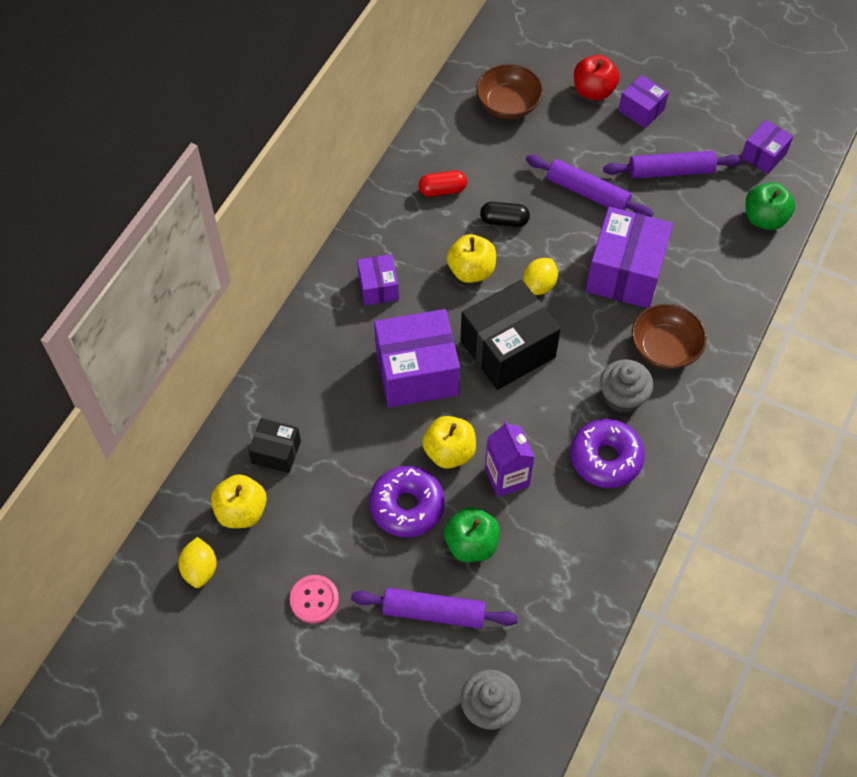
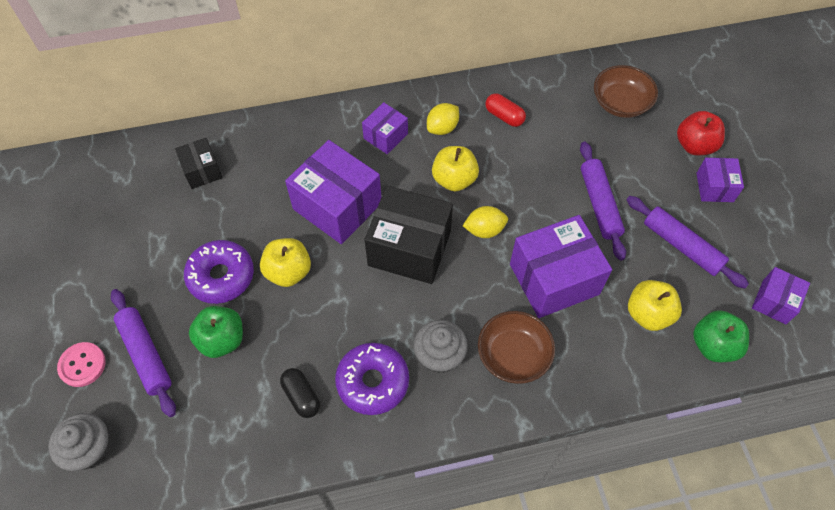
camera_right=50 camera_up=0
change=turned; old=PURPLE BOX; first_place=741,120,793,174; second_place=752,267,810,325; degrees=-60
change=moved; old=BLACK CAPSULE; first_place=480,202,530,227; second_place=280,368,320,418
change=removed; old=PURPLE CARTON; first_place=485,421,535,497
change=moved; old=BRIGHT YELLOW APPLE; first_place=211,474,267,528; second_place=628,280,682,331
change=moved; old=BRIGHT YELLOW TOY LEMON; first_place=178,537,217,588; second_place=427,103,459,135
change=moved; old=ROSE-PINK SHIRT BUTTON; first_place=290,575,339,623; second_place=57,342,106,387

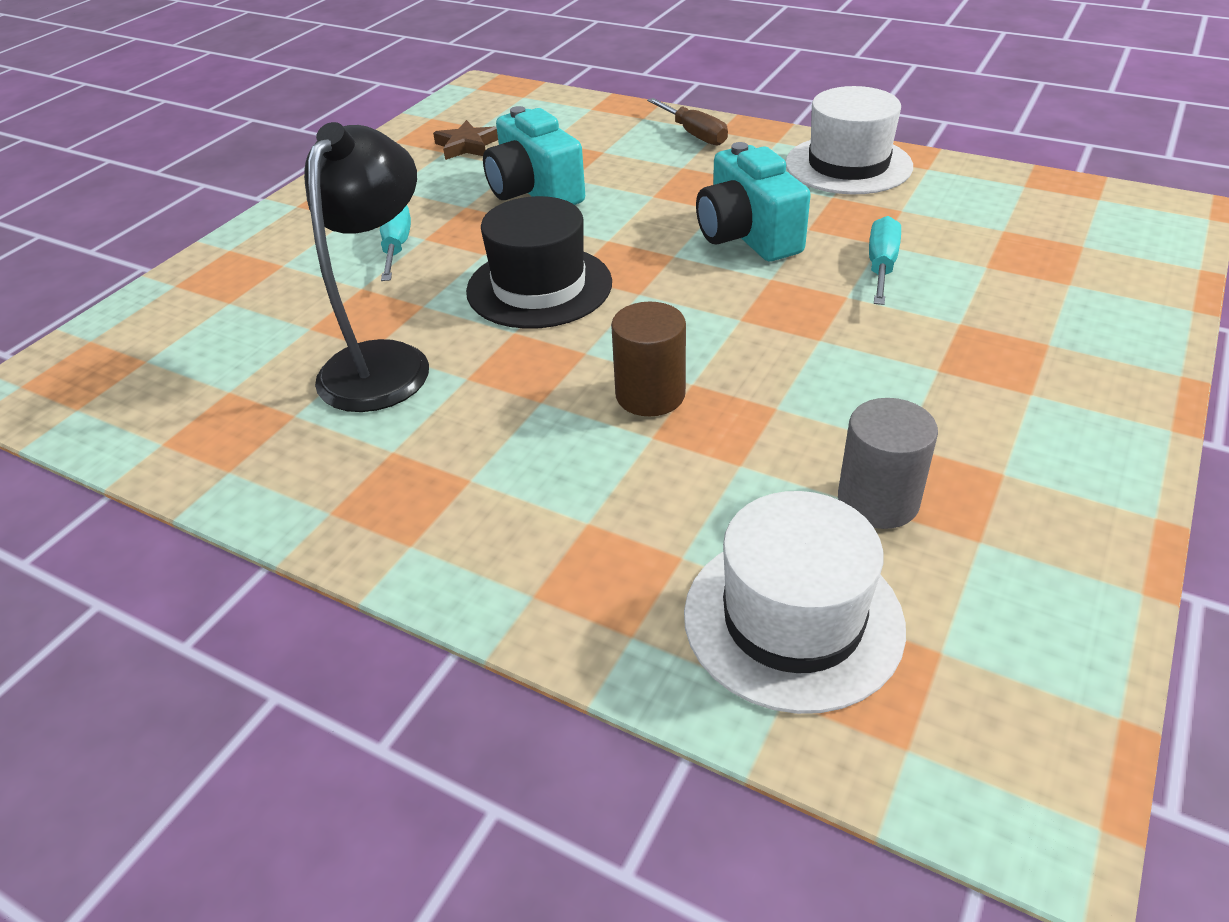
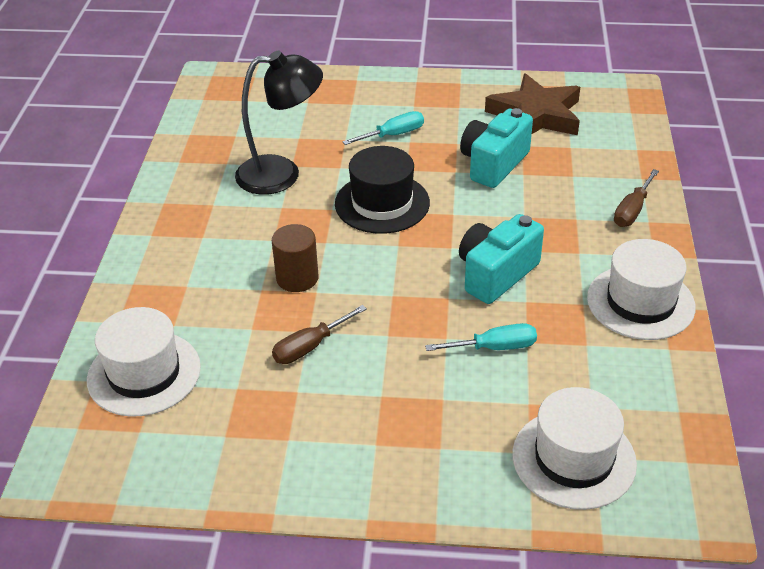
camera_right=65 camera_up=0
change=resized; old=RUSSET FIVE-POINTED STAR; first_place=433,120,498,160; second_place=485,73,580,135; factor=2.01
change=removed; old=ASH-GREY SOLID CYLINDER; first_place=838,398,938,529
change=added; new=RUSSET HAND SCREWDRIVER; second_place=272,305,367,364
change=added; new=WHITE TOP HAT; second_place=512,387,637,510

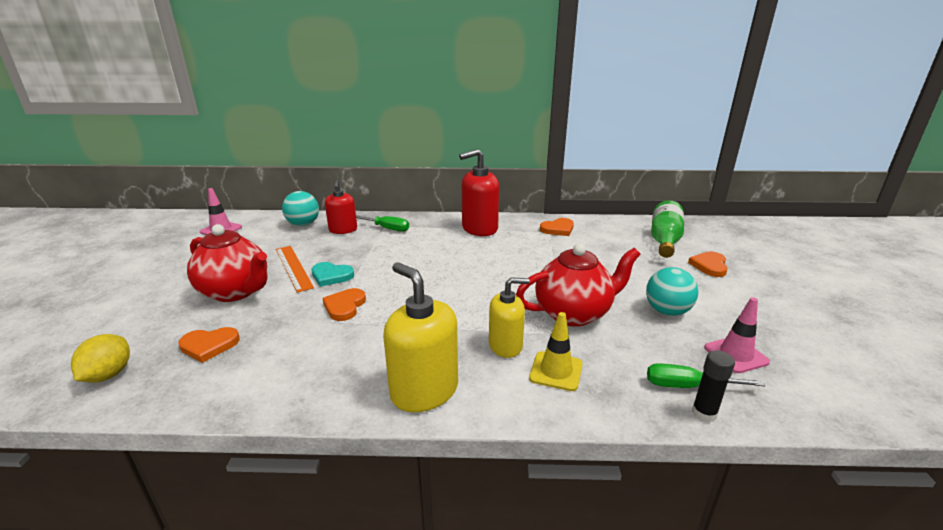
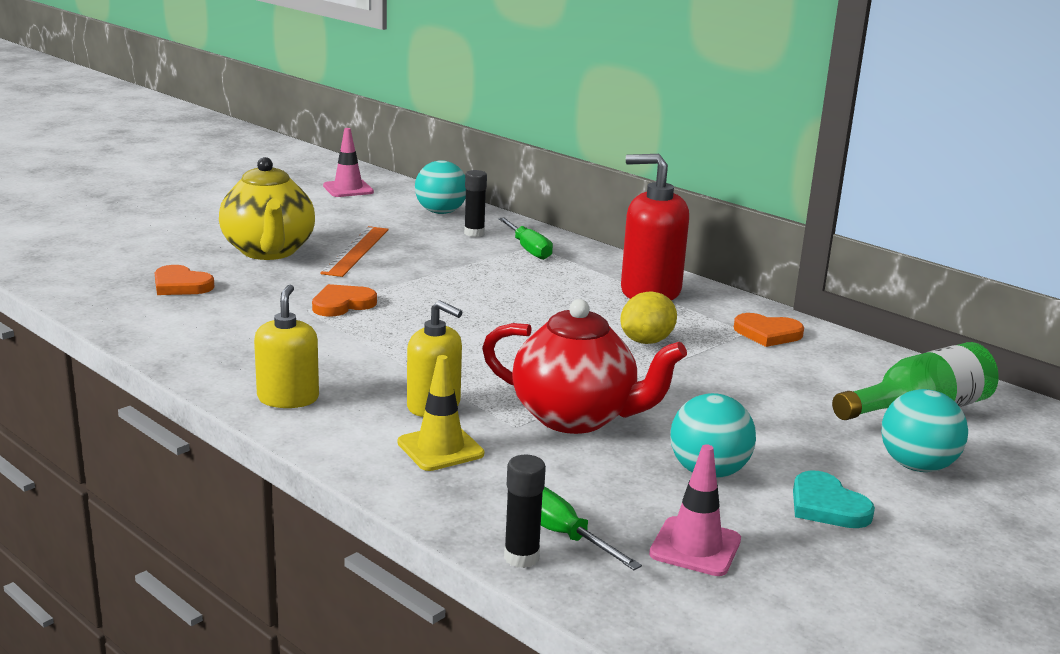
camera_right=40 camera_up=-5
change=replaced; old=SCARLET SOAP DISPENSER; new=BLACK GLUE STICK; first_place=325,180,357,234; second_place=464,170,487,237
change=recoloured; old=SCARLET CHINA TEAPOT; new=BRIGHT YELLOW CHINA TEAPOT; first_place=187,224,267,302; second_place=219,157,315,260
change=replaced; old=ORANGE-COLOURED HEART SHAPE; new=TEAL PLAY BALL; first_place=688,251,728,277; second_place=881,389,968,472
change=moved; old=TEAL HEART SHAPE; first_place=312,262,354,287; second_place=793,470,875,528
change=resized; old=BRIGHT YELLOW SOAP DISPENSER; first_place=383,262,458,412; second_place=254,285,319,408; factor=0.65
change=moved; old=BRIGHT YELLOW TOY LEMON; first_place=71,334,130,383; second_place=620,291,677,344

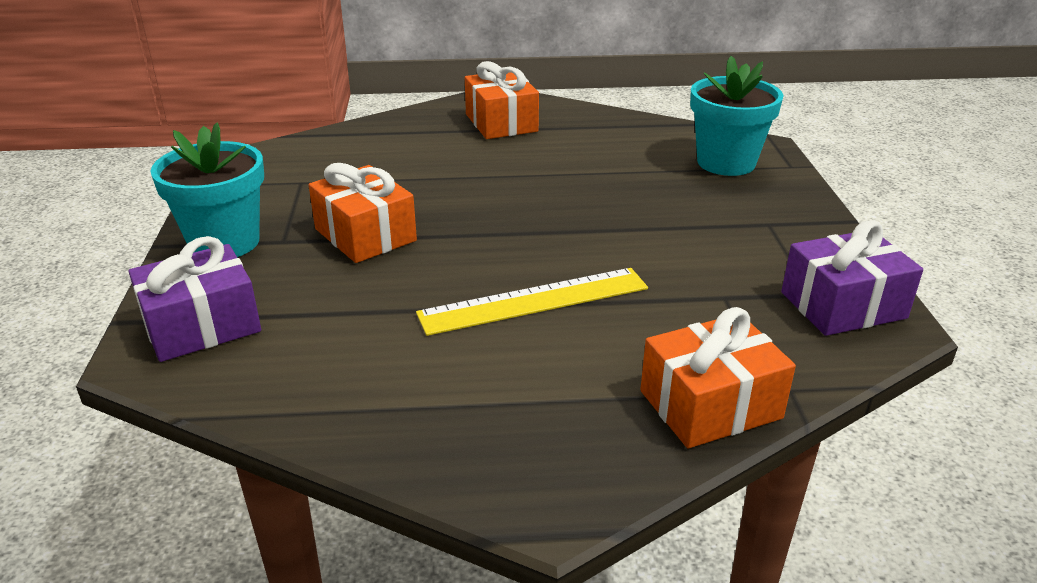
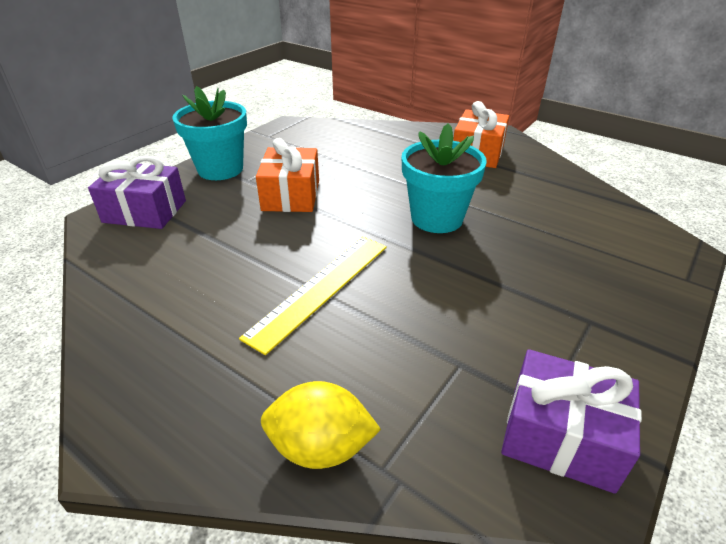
camera_right=40 camera_up=5
change=moved; old=TEAL FLOWER POT; first_place=690,56,784,176; second_place=401,123,487,233
change=turned; old=BRIGHT YELLOW MEASURING STICK; first_place=416,268,648,336; second_place=239,237,387,355; degrees=-75
change=replaced; old=ORANGE-COLOURED GIFT; new=BRIGHT YELLOW TOY LEMON; first_place=640,307,796,448; second_place=261,381,381,469

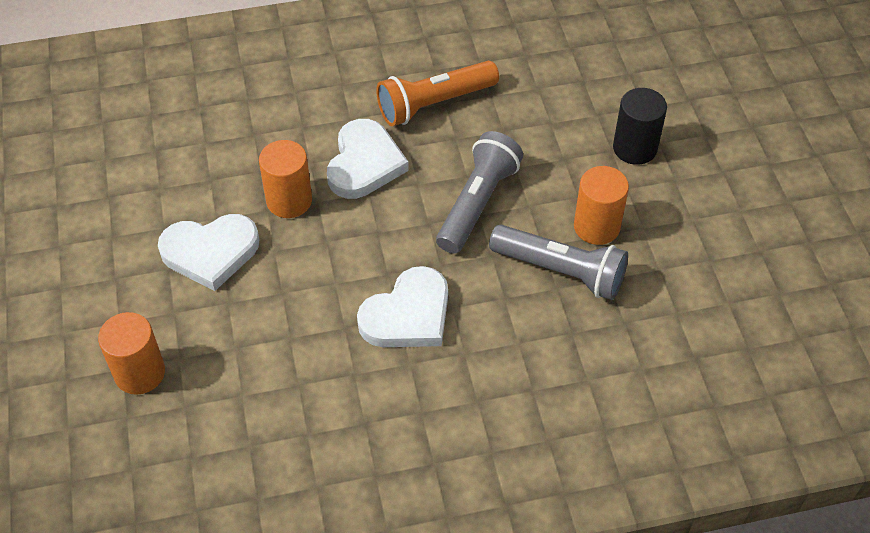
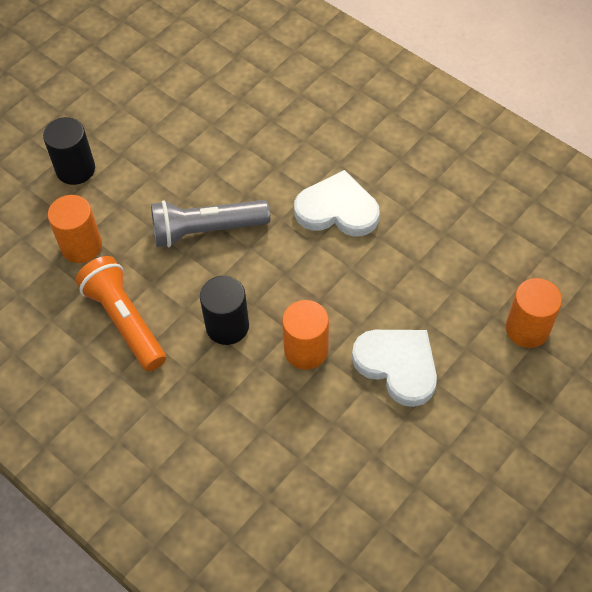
camera_right=-125 camera_up=5
change=turned; old=ORANGE-COLOURED TORCH; first_place=376,61,499,126; second_place=75,256,166,371; degrees=-150
change=replaced; old=WHITE HEART SHAPE; new=BLACK SOLID CYLINDER; first_place=327,119,409,199; second_place=200,276,249,345
change=moved; old=ORANGE-COLOURED SOLID CYLINDER; first_place=574,166,629,245; second_place=48,195,102,263
change=removed; old=ASH-GREY TORCH; first_place=489,225,628,300

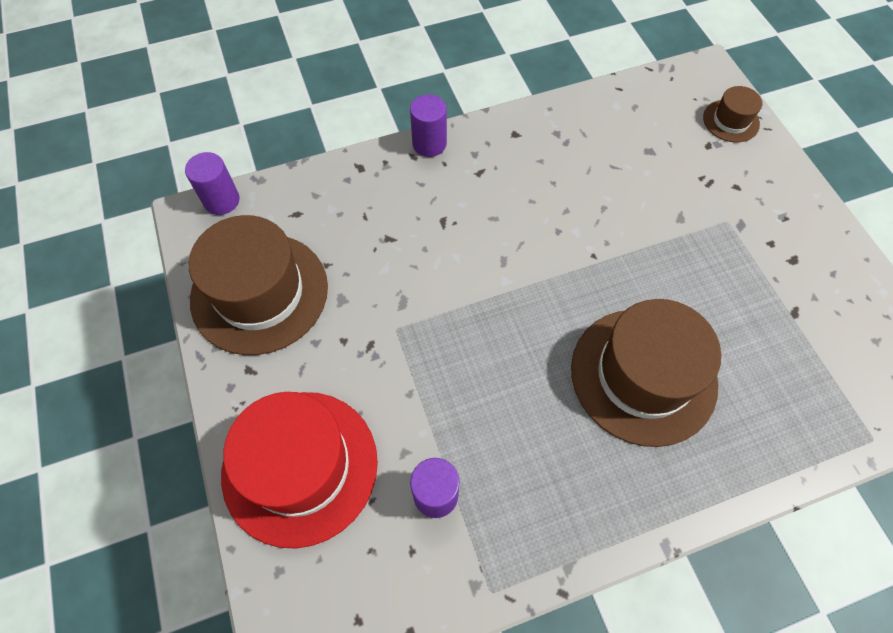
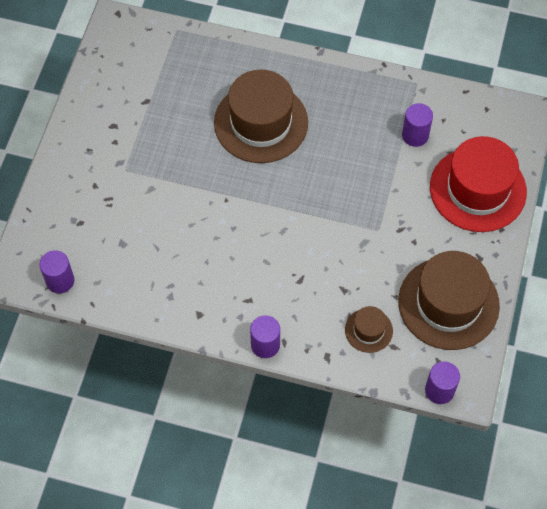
camera_right=-145 camera_up=0
change=moved; old=RUSSET TOP HAT; first_place=703,86,762,142; second_place=345,306,393,353
change=added; new=PURPLE SOLID CYLINDER; second_place=39,250,74,293

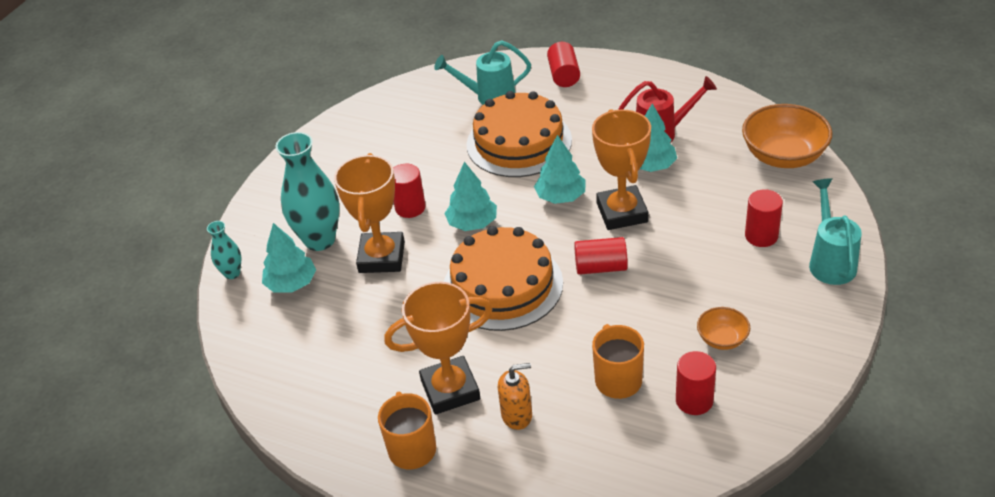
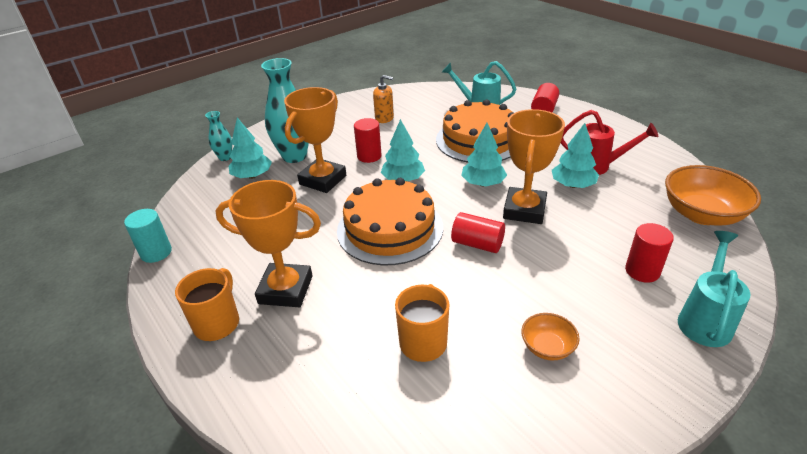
camera_right=25 camera_up=-5
change=removed; old=SCARLET SOLID CYLINDER; first_place=676,351,716,415
change=moved; old=ORANGE-COLOURED SOAP DISPENSER; first_place=498,363,532,430; second_place=373,75,394,123
change=added; new=TEAL SOLID CYLINDER; second_place=124,209,172,263

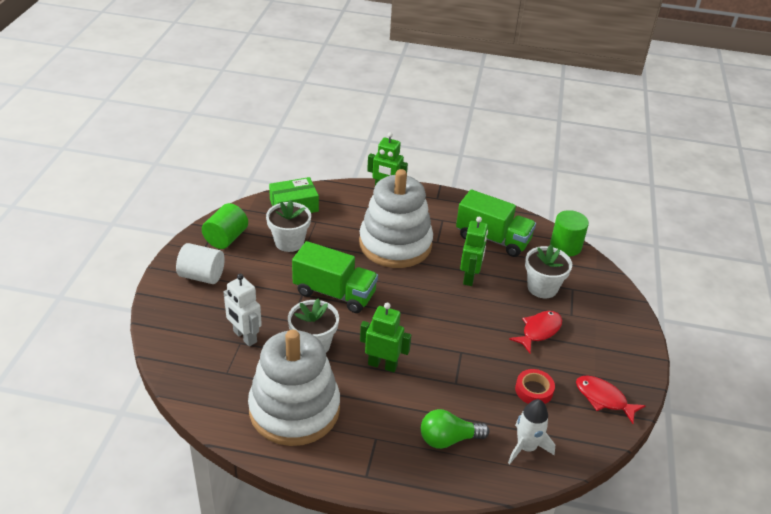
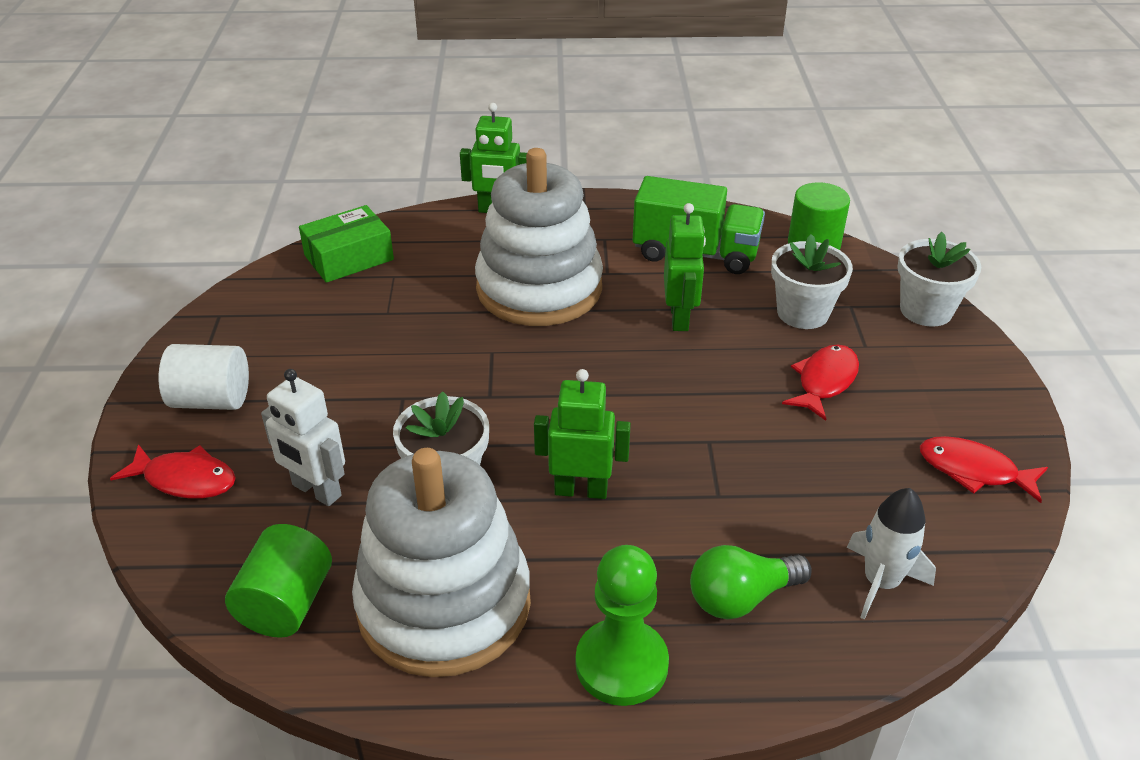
camera_right=-10 camera_up=0
change=moved; old=WHITE FLOWER POT; first_place=266,200,311,252; second_place=897,232,981,327
change=moved; old=EMERALD SOLID CYLINDER; first_place=202,203,248,249; second_place=225,524,332,638
change=removed; old=EMERALD TOY TRUCK; first_place=292,241,378,313
change=removed; old=SCARLET ROLL OF TAPE; first_place=515,369,555,404
change=added; new=SCARLET TOY FISH; second_place=110,444,236,499
change=added; new=EMERALD PAWN; second_place=576,545,669,706

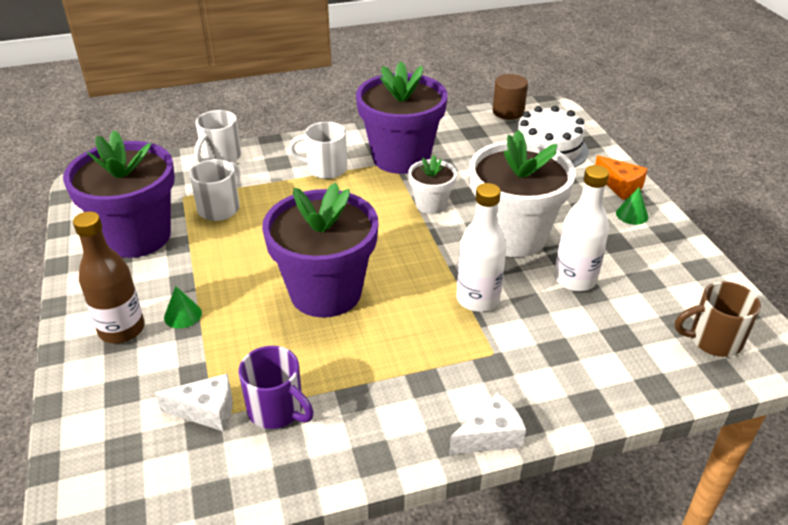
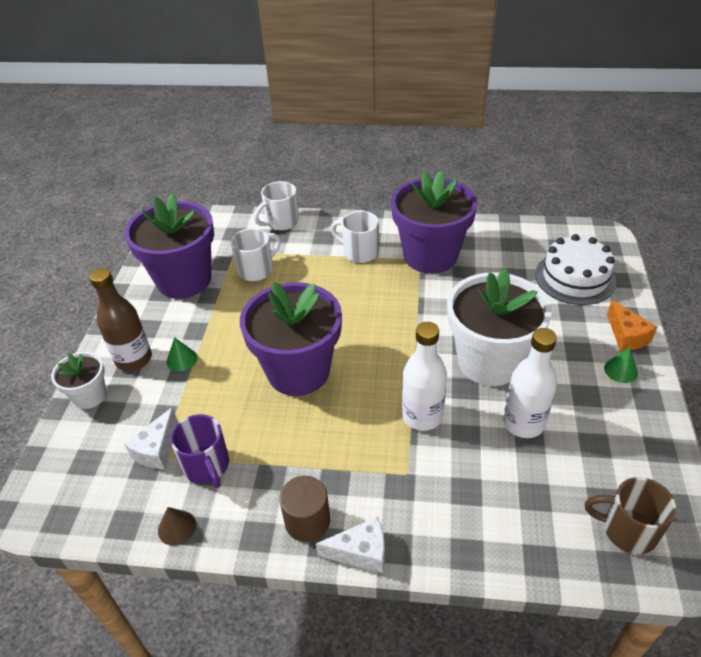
camera_right=25 camera_up=5
change=moved; old=RUSSET SOLID CYLINDER; first_place=493,74,528,120; second_place=279,476,330,542
change=moved; old=WHITE FLOWER POT; first_place=408,155,457,214; second_place=51,352,106,409
change=turned; old=WHITE CHEESE; first_place=155,374,233,431; second_place=124,407,178,470; degrees=90
change=added; new=RUSSET CONE SHAPE; second_place=158,507,196,546

